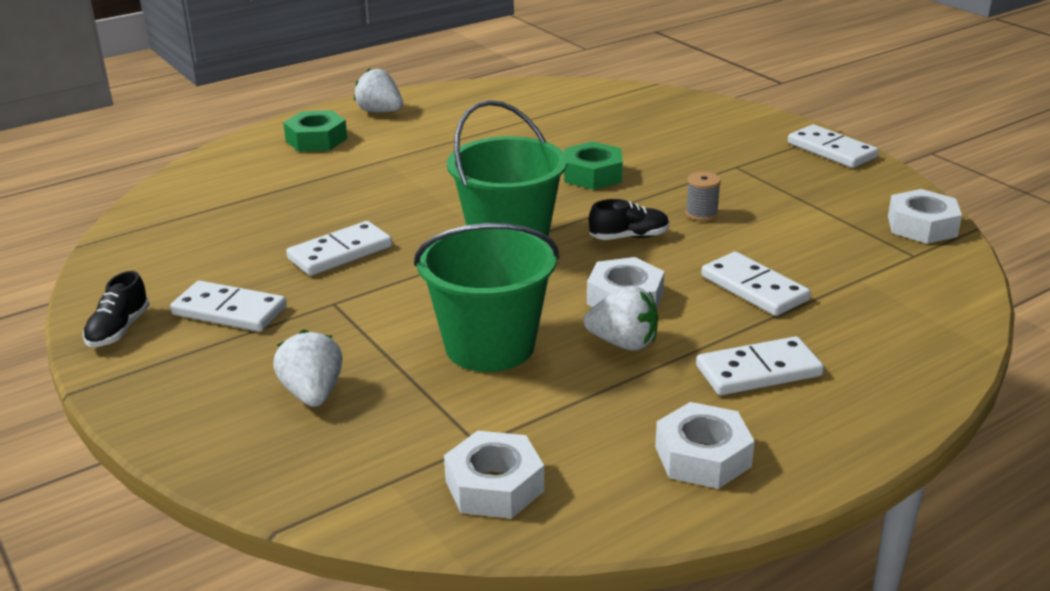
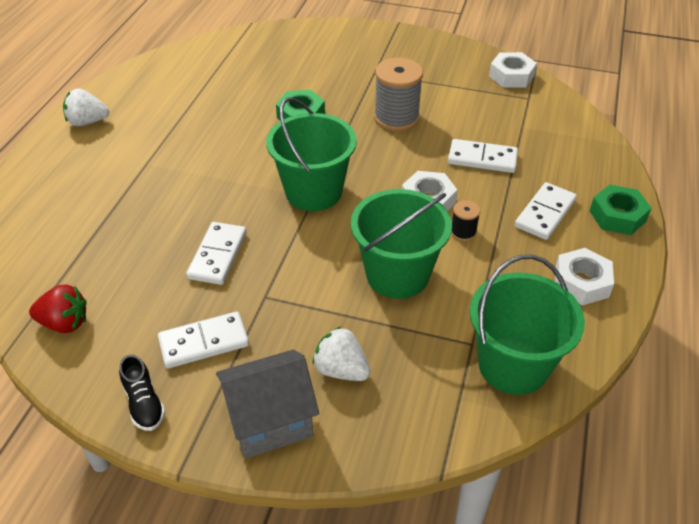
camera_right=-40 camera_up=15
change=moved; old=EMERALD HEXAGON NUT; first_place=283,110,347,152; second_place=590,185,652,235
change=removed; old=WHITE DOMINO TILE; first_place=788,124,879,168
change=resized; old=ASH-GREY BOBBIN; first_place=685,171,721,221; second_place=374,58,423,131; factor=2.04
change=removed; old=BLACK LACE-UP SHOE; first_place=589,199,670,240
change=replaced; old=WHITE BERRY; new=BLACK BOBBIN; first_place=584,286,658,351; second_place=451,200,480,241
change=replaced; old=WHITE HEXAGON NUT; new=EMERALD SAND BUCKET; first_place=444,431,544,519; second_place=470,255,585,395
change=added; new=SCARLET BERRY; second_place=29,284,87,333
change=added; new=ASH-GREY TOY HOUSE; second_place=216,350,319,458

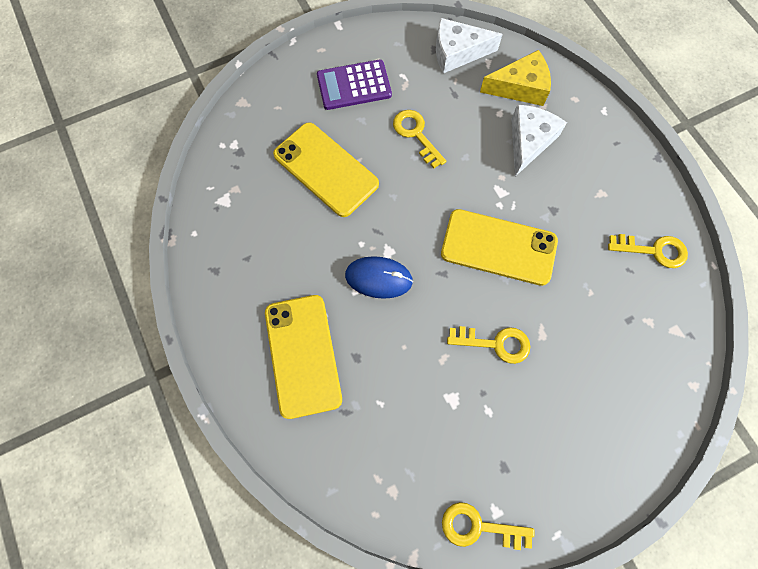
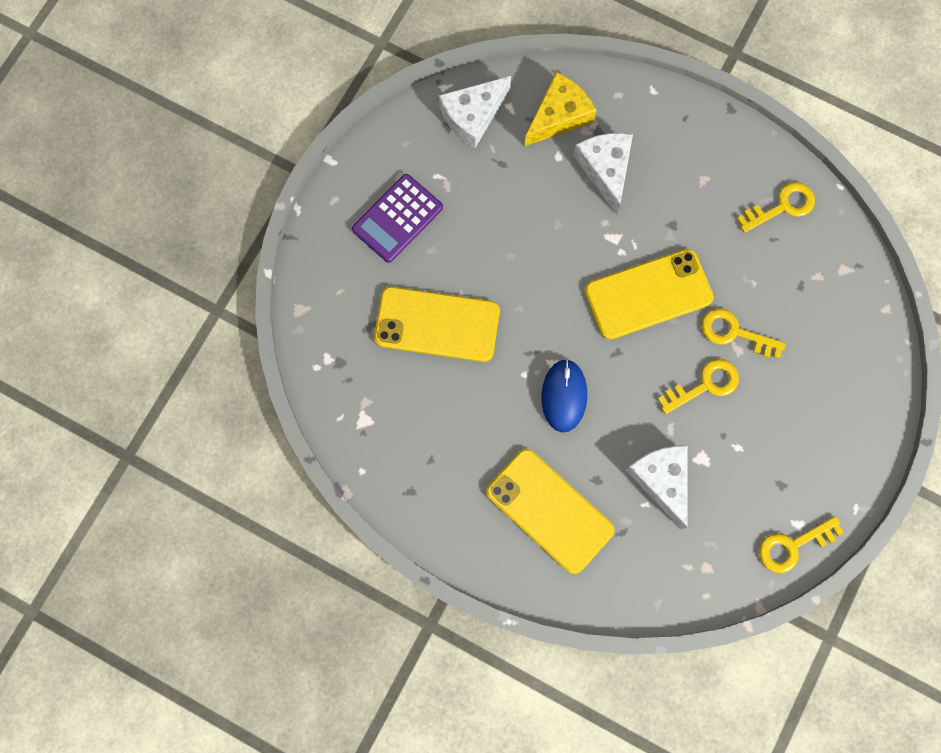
camera_right=-35 camera_up=5
change=moved; old=BRIGHT YELLOW KEY; first_place=393,110,446,169; second_place=702,308,786,359
change=turned; old=BLUE PC MOUSE; first_place=345,256,413,299; second_place=541,359,587,433; degrees=-60
change=added; new=WHITE CHEESE; second_place=626,445,687,529

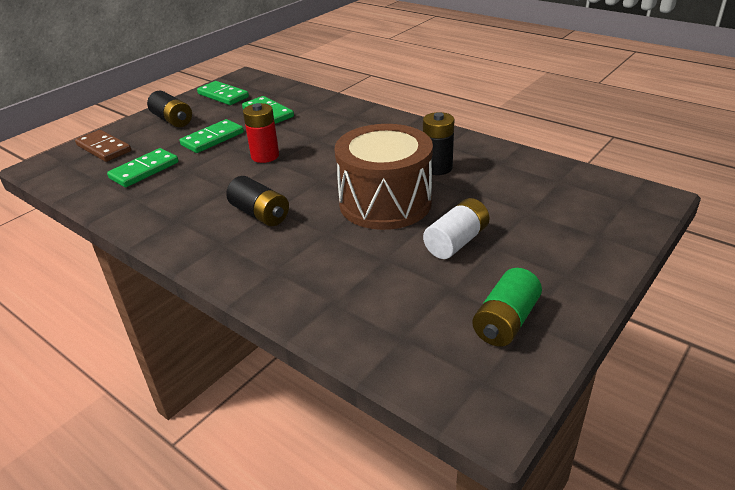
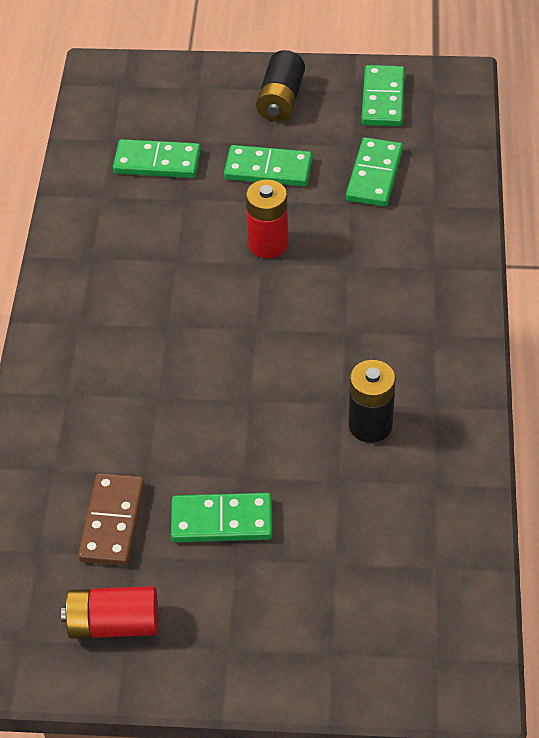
camera_right=55 camera_up=15
change=removed; old=RUSSET TOY DRUM; first_place=334,124,433,230
change=moved; old=RUSSET DOMINO TILE; first_place=75,130,131,162; second_place=78,473,145,566
change=removed; old=BLACK AA BATTERY; first_place=226,176,289,226
change=replaced; old=WHITE AA BATTERY; new=EMERALD DOMINO TILE; first_place=423,198,490,259; second_place=171,493,273,542
change=recoloured; old=EMERALD AA BATTERY; new=SCARLET AA BATTERY; first_place=472,268,542,347; second_place=61,586,158,639

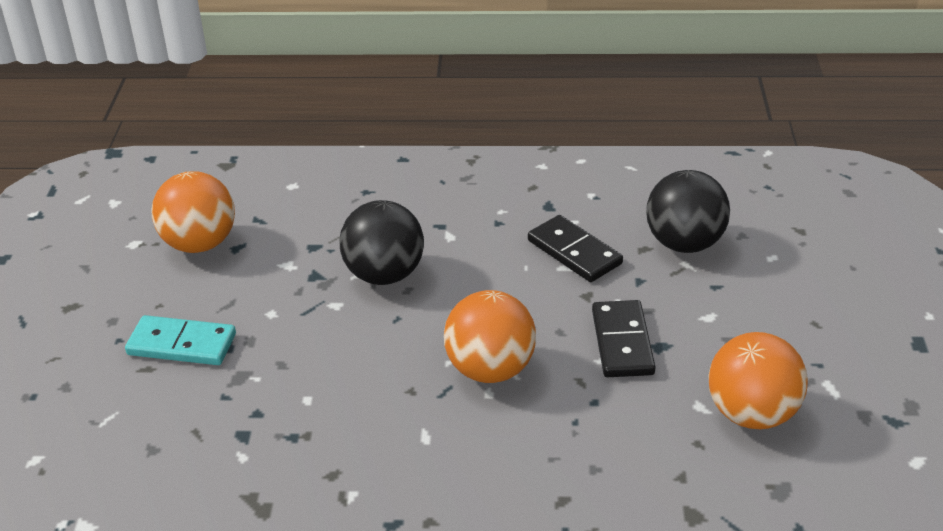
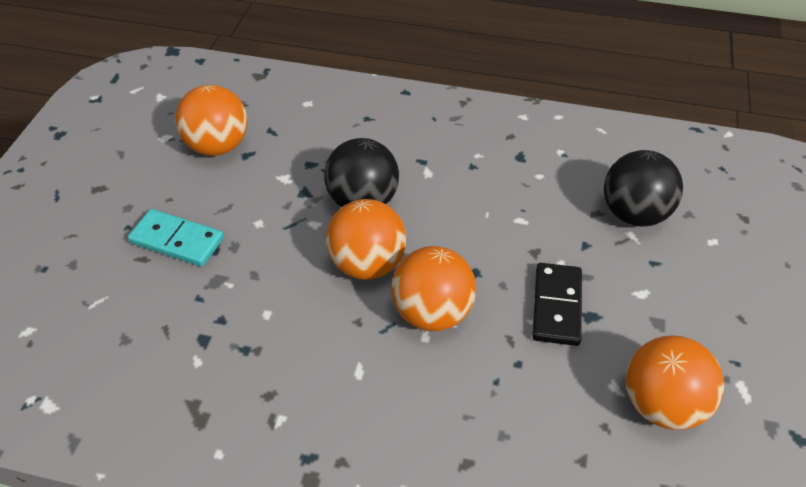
camera_right=10 camera_up=10
change=removed; old=BLACK DOMINO TILE; first_place=528,215,623,282
change=added; new=ORANGE-COLOURED PLAY BALL; second_place=326,199,406,280

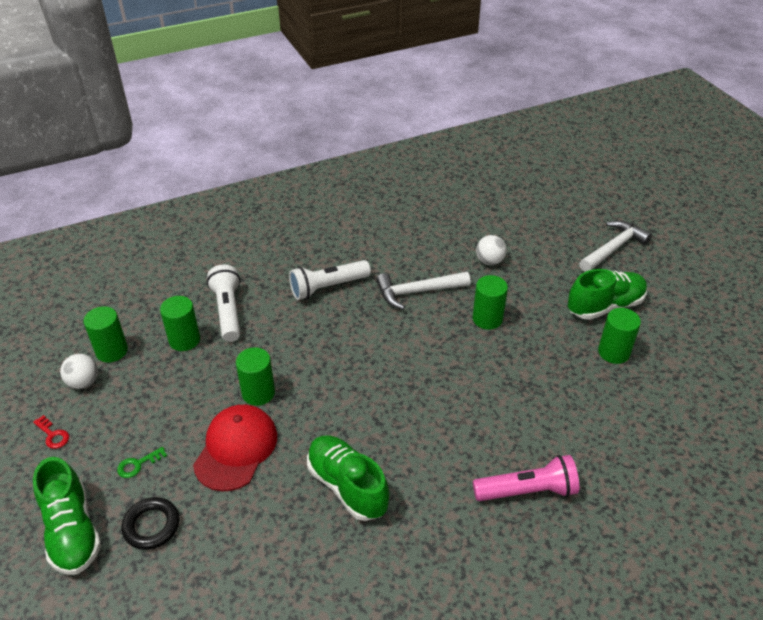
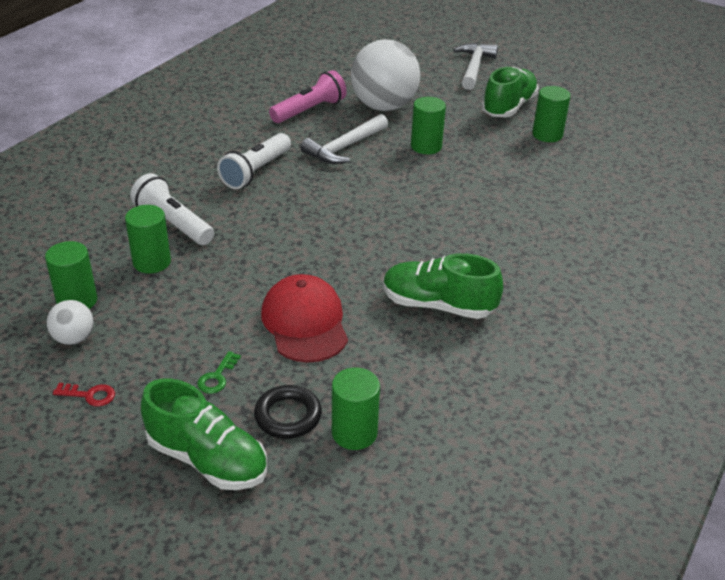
camera_right=-35 camera_up=-5
change=resized; old=WHITE PLAY BALL; first_place=476,235,507,265; second_place=351,39,420,111; factor=2.19
change=moved; old=EMERALD SOLID CYLINDER; first_place=236,347,275,406; second_place=332,367,380,450
change=moved; old=ROSE-PINK TORCH; first_place=473,455,579,501; second_place=269,70,347,123

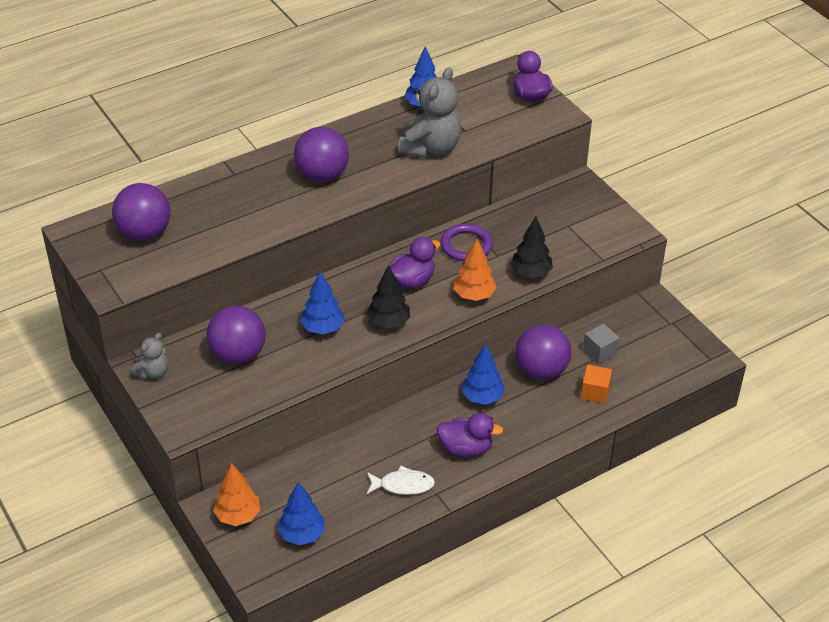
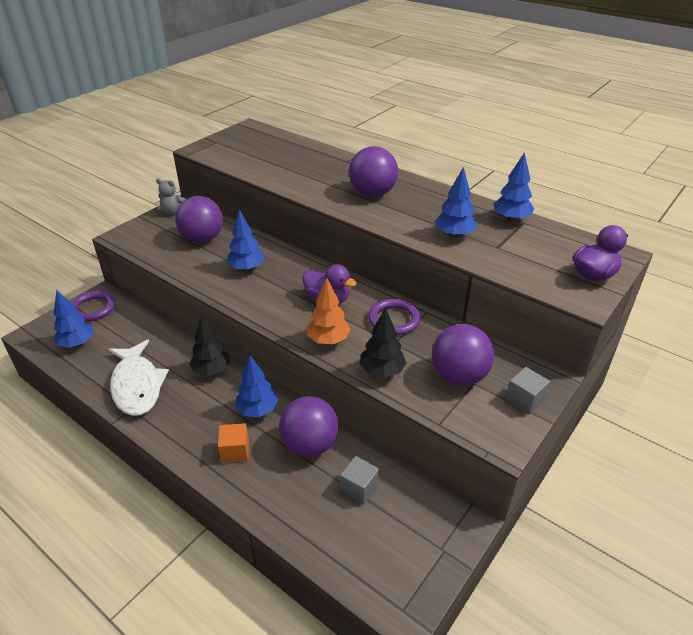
camera_right=70 camera_up=-5
change=replaced; old=ASH-GREY TEDDY BEAR; new=BLUE TREE; first_place=398,67,461,158; second_place=435,167,476,238
change=moved; old=PURPLE PLAY BALL; first_place=112,183,170,241; second_place=432,324,494,386
change=moved; old=BLACK TREE; first_place=366,265,410,329; second_place=189,316,230,376
change=moved; old=ORANGE-COLOURED BLOCK; first_place=581,365,612,404; second_place=218,423,249,463
change=removed; old=PURPLE TOY DUCK; first_place=437,413,504,457
change=replaced; old=ORANGE-COLOURED TREE; new=PURPLE TORUS; first_place=213,463,261,526; second_place=71,291,116,321
change=resized; old=WHITE TOY FISH; first_place=367,466,435,495; second_place=108,340,169,416; factor=1.75
change=added; new=ASH-GREY BLOCK; second_place=505,367,550,415

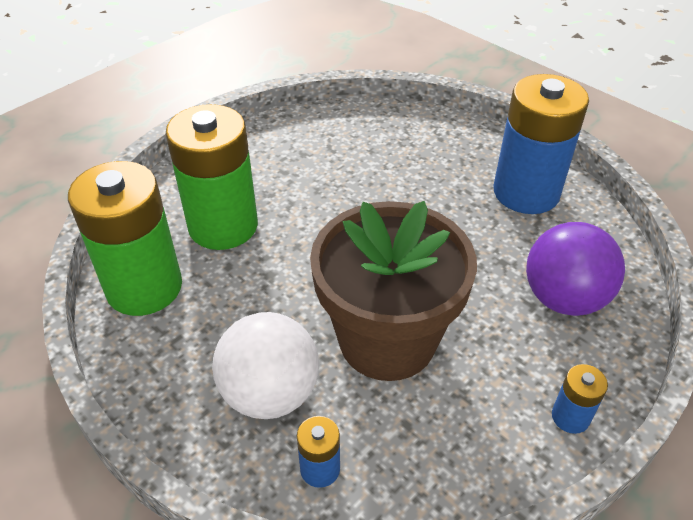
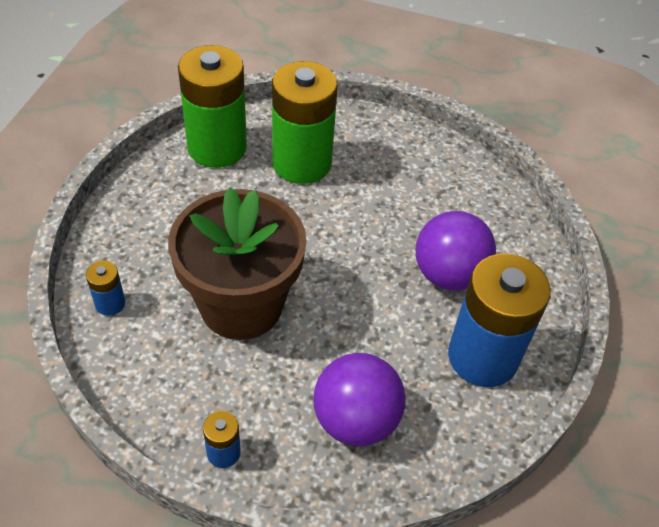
camera_right=60 camera_up=5
change=removed; old=WHITE PLAY BALL; first_place=212,312,319,419
change=added; new=PURPLE PLAY BALL; second_place=416,211,496,291

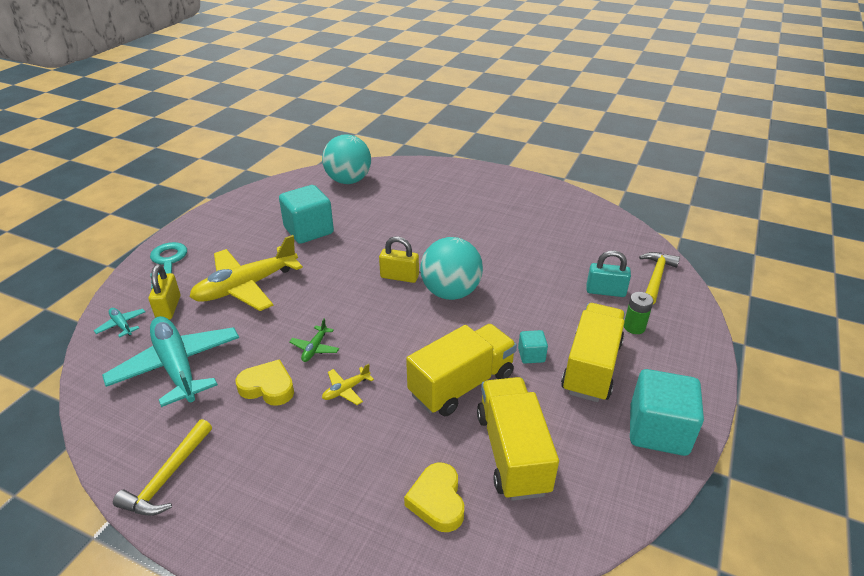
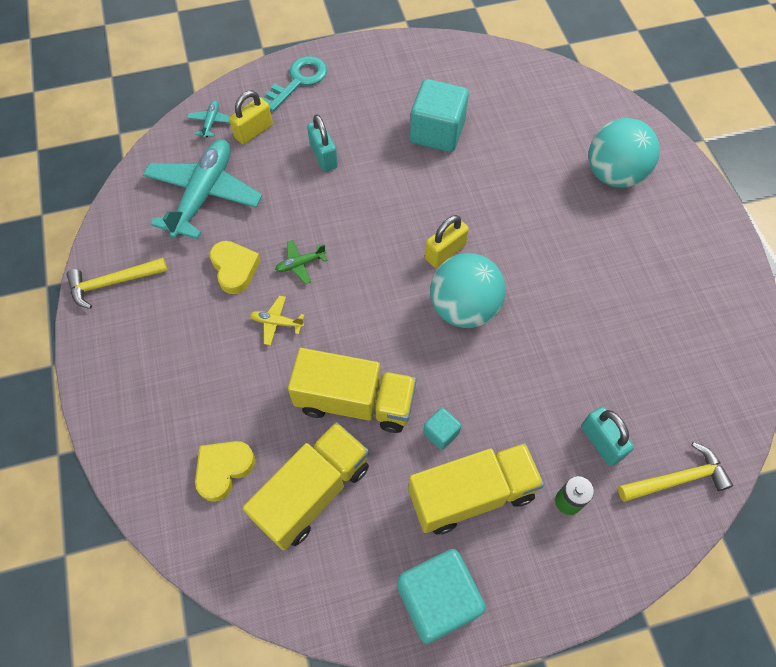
camera_right=50 camera_up=25
change=moved; old=TEAL PLAY BALL; first_place=322,135,371,184; second_place=589,118,660,188
change=replaced; old=BRIGHT YELLOW TOY PLANE; new=TEAL PADLOCK; first_place=190,235,303,311; second_place=307,114,338,172
change=turned; old=BRIGHT YELLOW PADLOCK; first_place=379,236,419,283; second_place=425,215,469,268; degrees=75

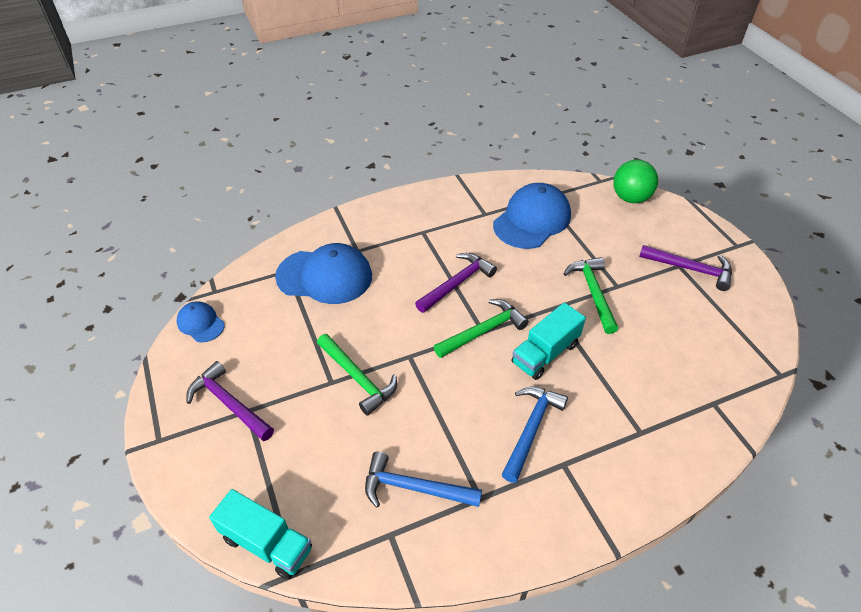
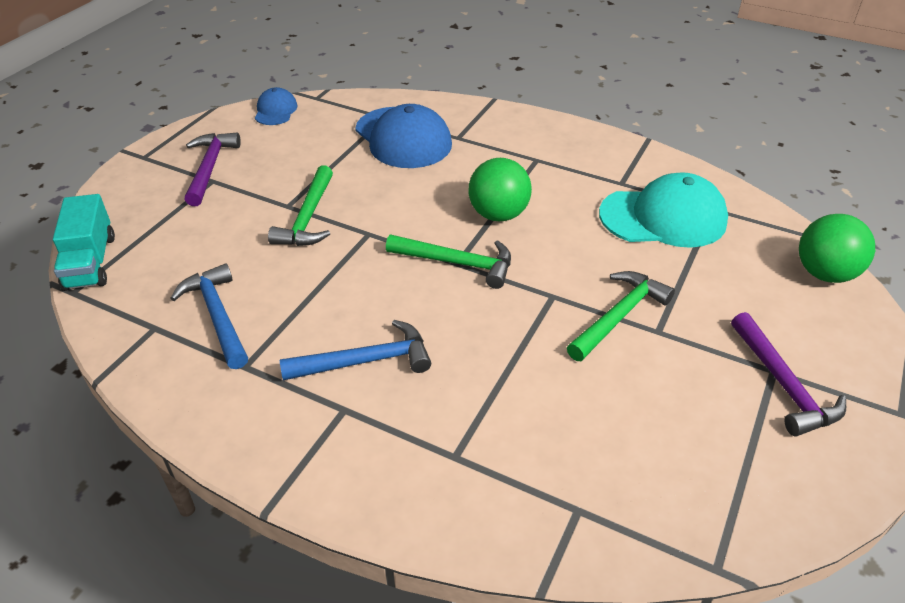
camera_right=50 camera_up=-5
change=recoloured; old=BLUE PEAKED CAP; new=TEAL PEAKED CAP; first_place=493,183,571,249; second_place=599,172,728,248
change=replaced; old=PURPLE HAMMER; new=EMERALD PLAY BALL; first_place=415,253,497,313; second_place=469,158,532,221
change=removed; old=TEAL TOY TRUCK; first_place=512,302,586,380

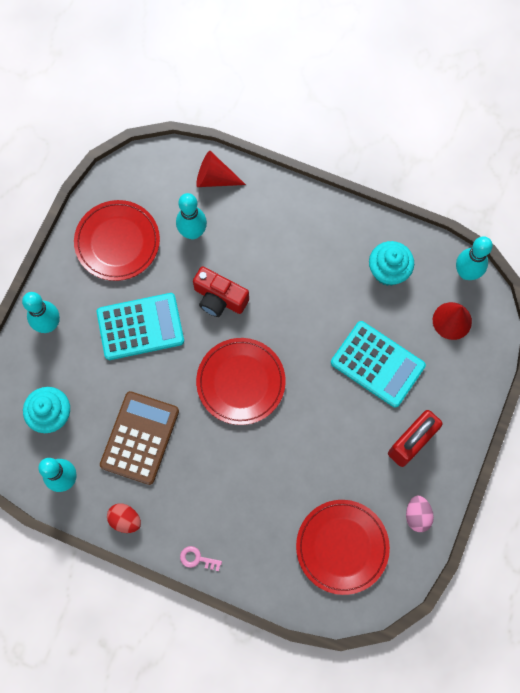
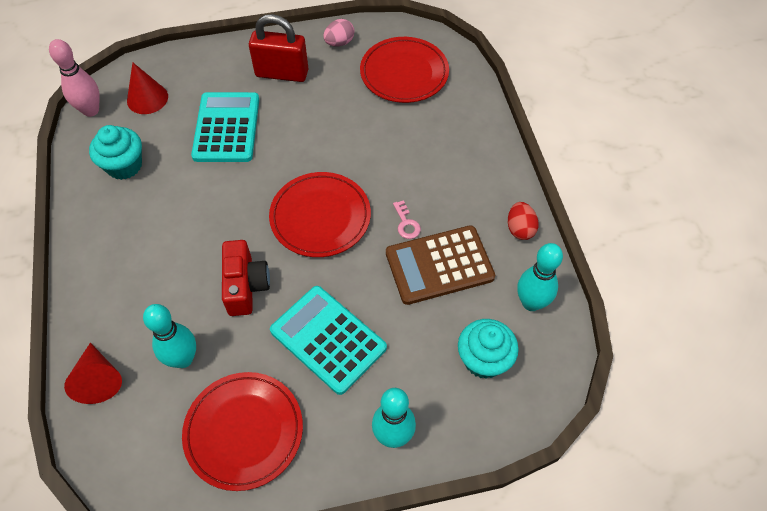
camera_right=-125 camera_up=-15
change=recoloured; old=TEAL BOWLING PIN; new=ROSE-PINK BOWLING PIN; first_place=456,236,493,280; second_place=49,39,100,117
change=moved; old=ROSE-PINK KEY; first_place=180,546,222,571; second_place=393,200,421,239

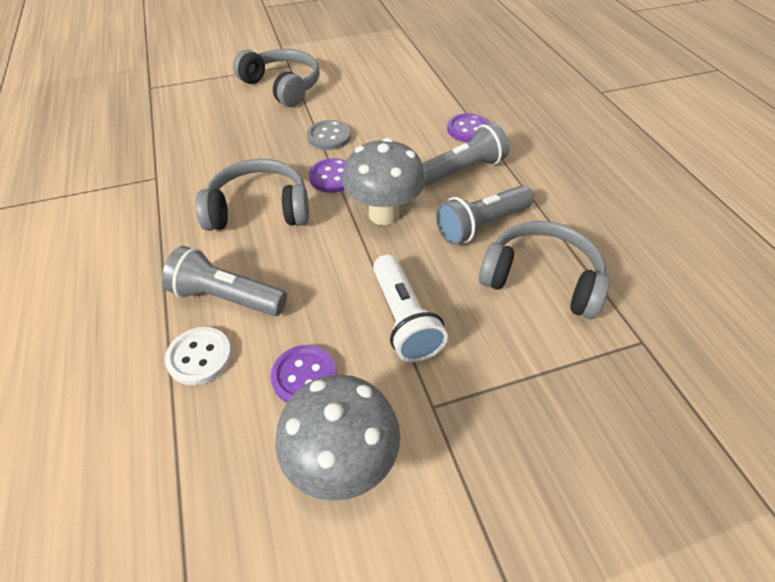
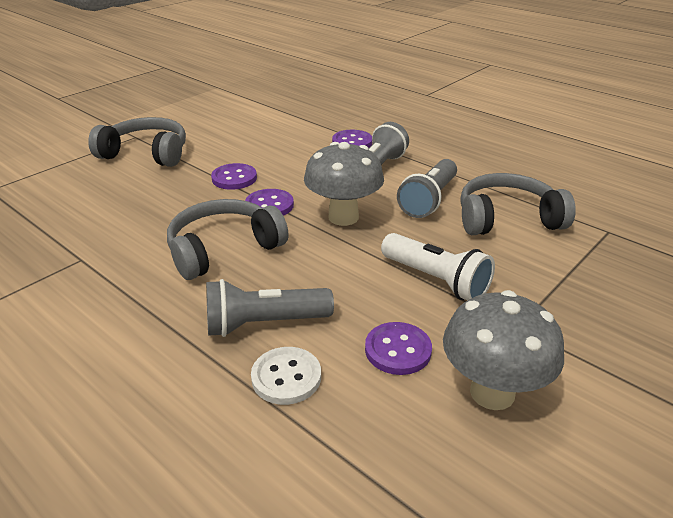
camera_right=-30 camera_up=-15
change=recoloured; old=ASH-GREY SHIRT BUTTON; new=PURPLE SHIRT BUTTON; first_place=307,120,351,150; second_place=211,163,257,190

